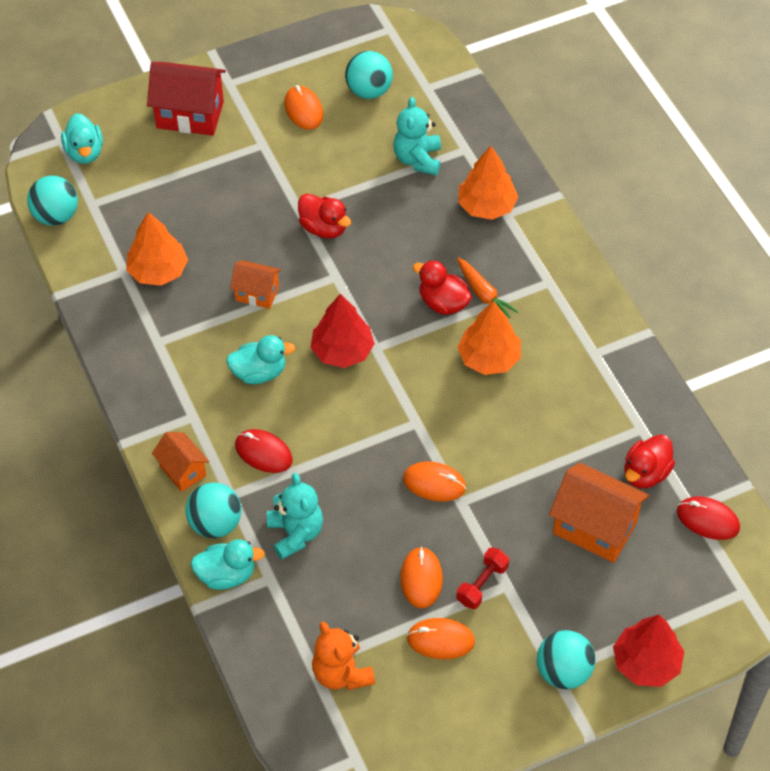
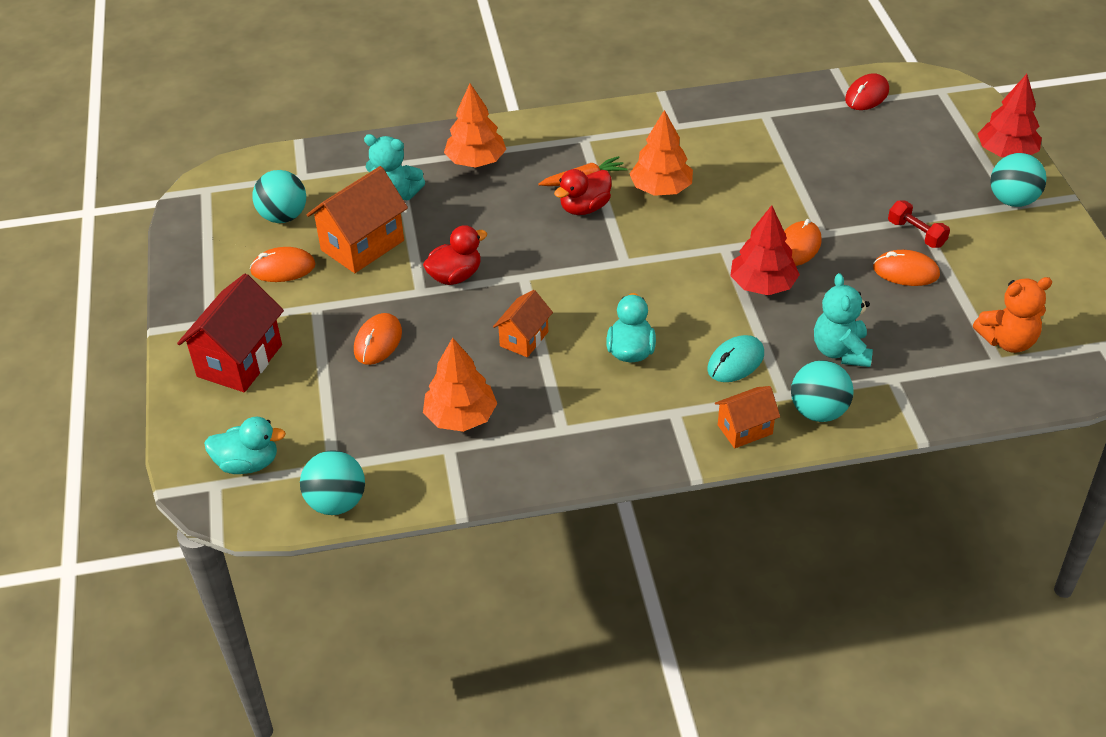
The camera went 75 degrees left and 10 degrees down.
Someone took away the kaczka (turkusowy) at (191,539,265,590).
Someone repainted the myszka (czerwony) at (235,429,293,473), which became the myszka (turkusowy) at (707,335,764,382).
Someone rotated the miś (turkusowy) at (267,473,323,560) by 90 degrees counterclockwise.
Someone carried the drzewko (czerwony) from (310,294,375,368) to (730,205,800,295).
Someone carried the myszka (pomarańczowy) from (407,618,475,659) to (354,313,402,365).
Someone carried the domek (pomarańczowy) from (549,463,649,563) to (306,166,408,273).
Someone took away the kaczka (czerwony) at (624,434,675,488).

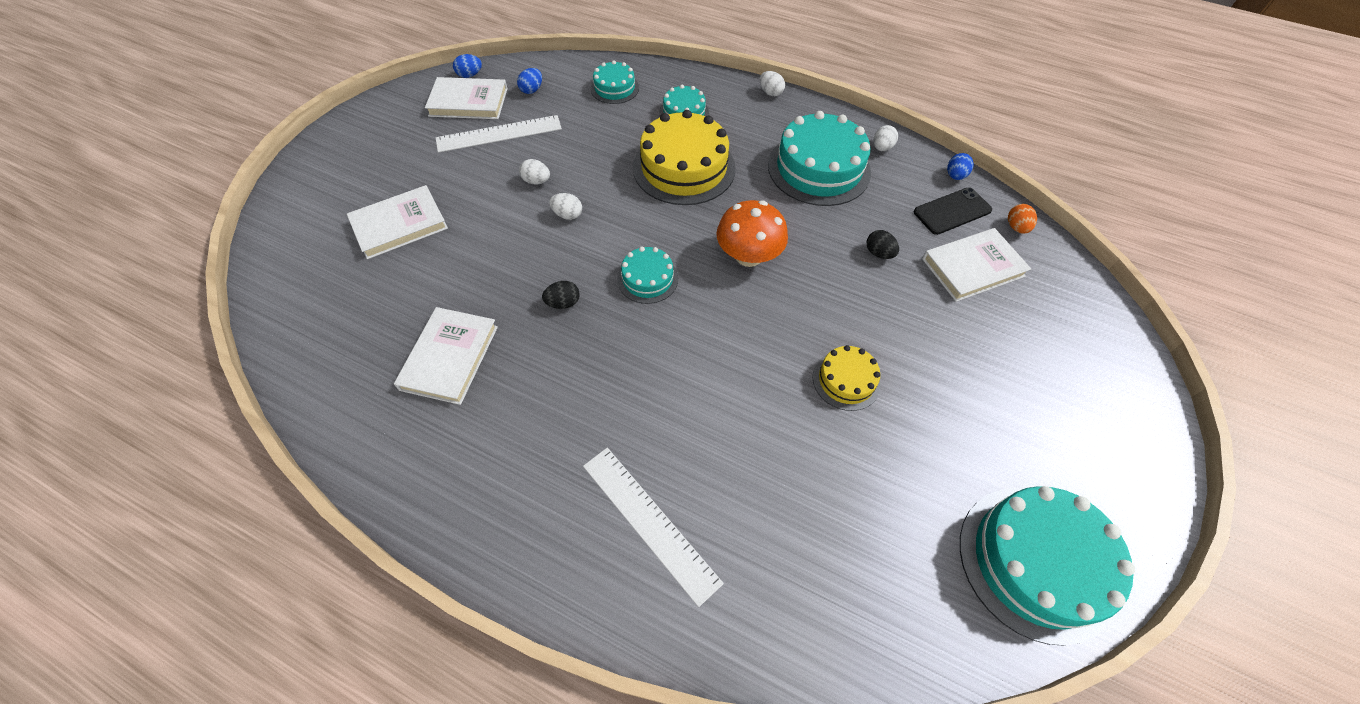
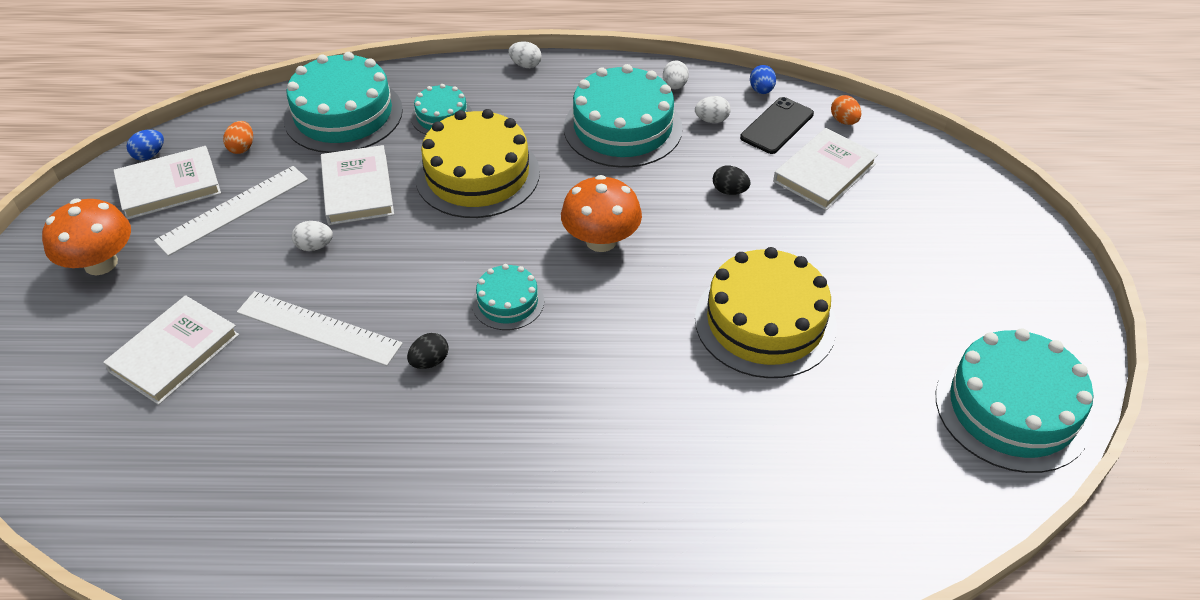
The camera went 25 degrees left and 10 degrees down.
Someone carried the książka (biały) from (394,307,498,405) to (321,145,394,225).
Someone repainted the jajko (niebieski) at (517,68,542,94), which became the jajko (pomarańczowy) at (223,121,253,154).
Someone carried the jajko (biały) from (549,193,582,220) to (695,96,731,123).
Someone carried the linijka (biały) from (583,448,724,607) to (237,291,403,366).
Someone scaled the tort (turkusowy) at (590,60,639,104) by 1.91.
Someone scaled the tort (żółty) at (813,345,881,411) by 1.91.
Someone put down the grzyb (pomarańczowy) at (42,198,131,275).

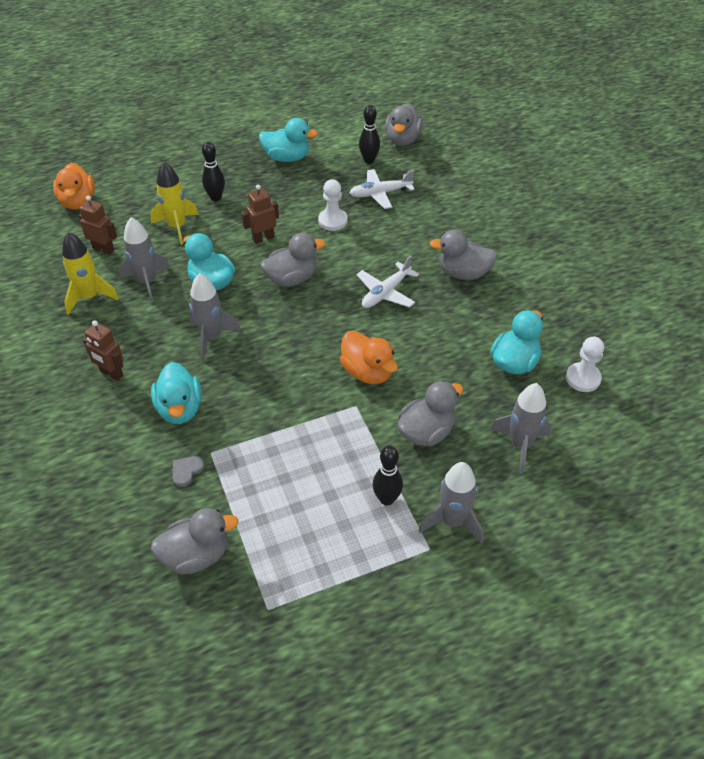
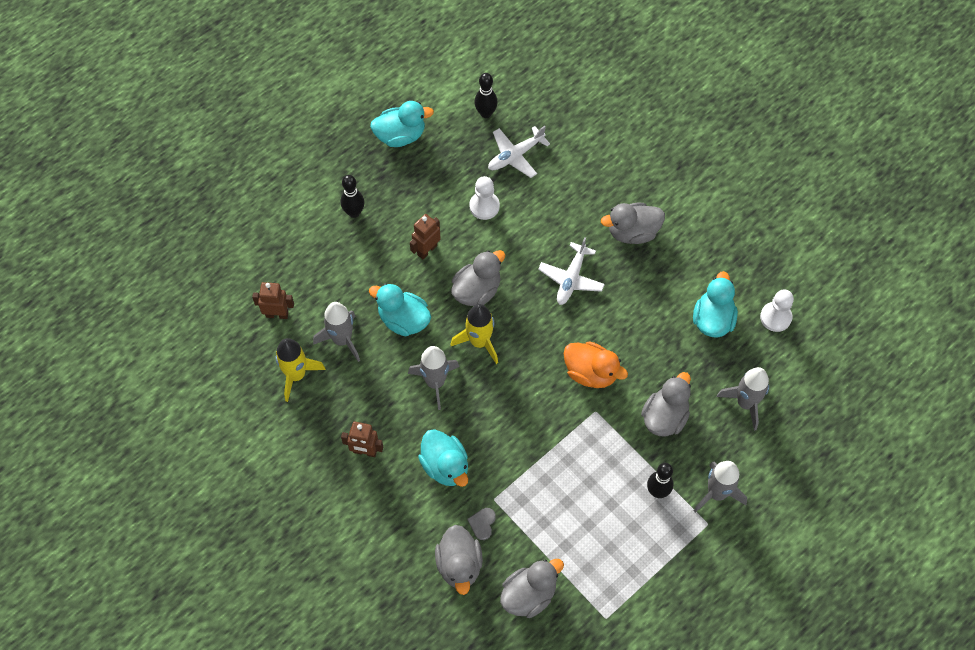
The camera went 20 degrees left and 15 degrees up.
Someone took away the kaczka (pomarańczowy) at (53,163,95,209).
Someone carried the rakieta (żółty) from (150,162,199,245) to (451,304,498,364).
Someone carried the kaczka (szary) from (385,103,423,146) to (435,525,483,595).

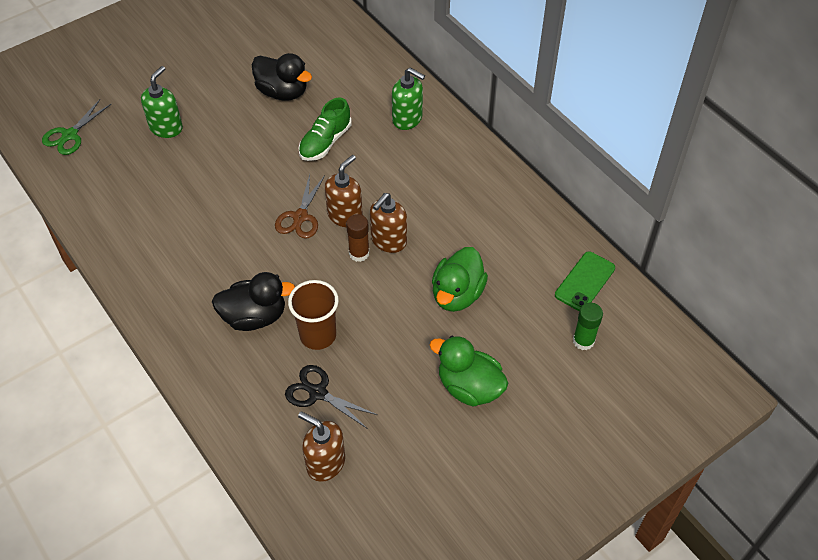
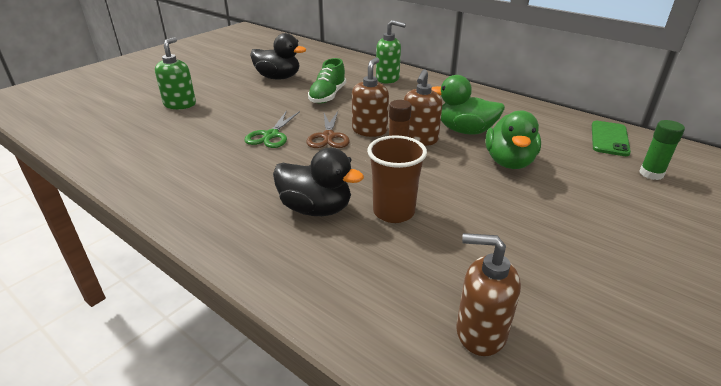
The camera went 15 degrees left and 20 degrees down.
Someone carried the nożyczki (zielony) from (42,99,111,155) to (244,110,300,148).
Someone rotated the kaczka (czarny) at (212,272,295,331) by 45 degrees clockwise.
Someone took away the nożyczki (czarny) at (285,365,377,429).
Someone carried the kaczka (zielony) from (430,336,508,407) to (431,75,505,135).

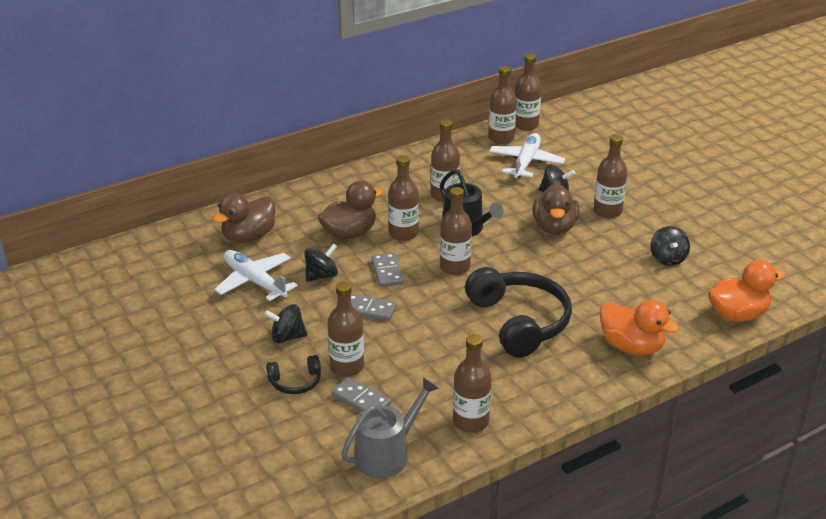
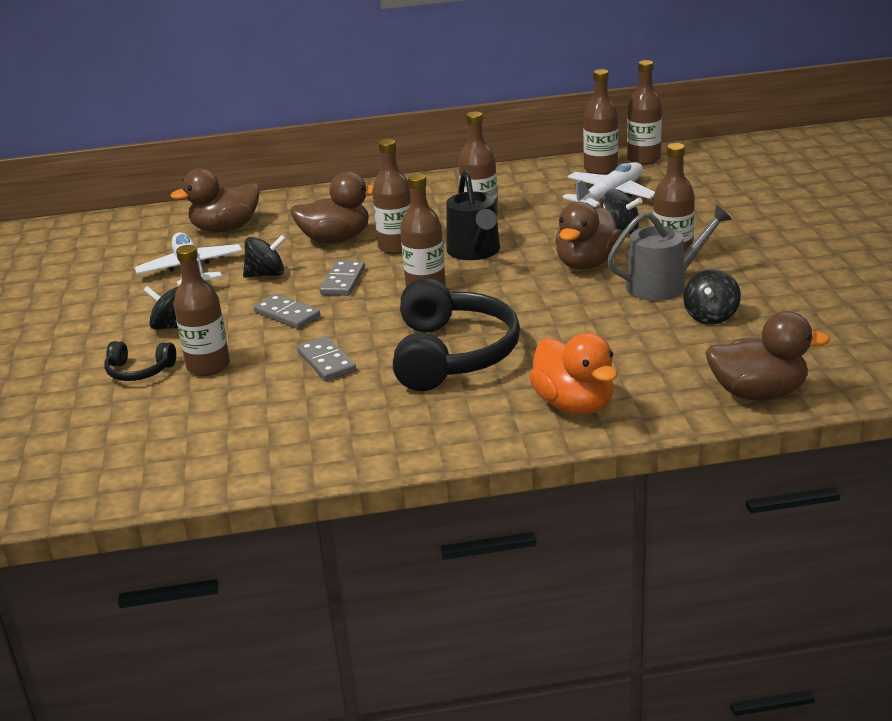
The camera went 25 degrees right and 5 degrees down.
Someone carried the kostka domina (szary) from (331,377,391,412) to (297,336,356,381).
Someone carried the konewka (szary) from (341,377,439,478) to (607,205,732,301).
Someone took away the butelka (brązowy) at (453,334,492,433).
Someone repainted the kaczka (pomarańczowy) at (708,260,785,322), which became the kaczka (brązowy) at (705,311,831,400).

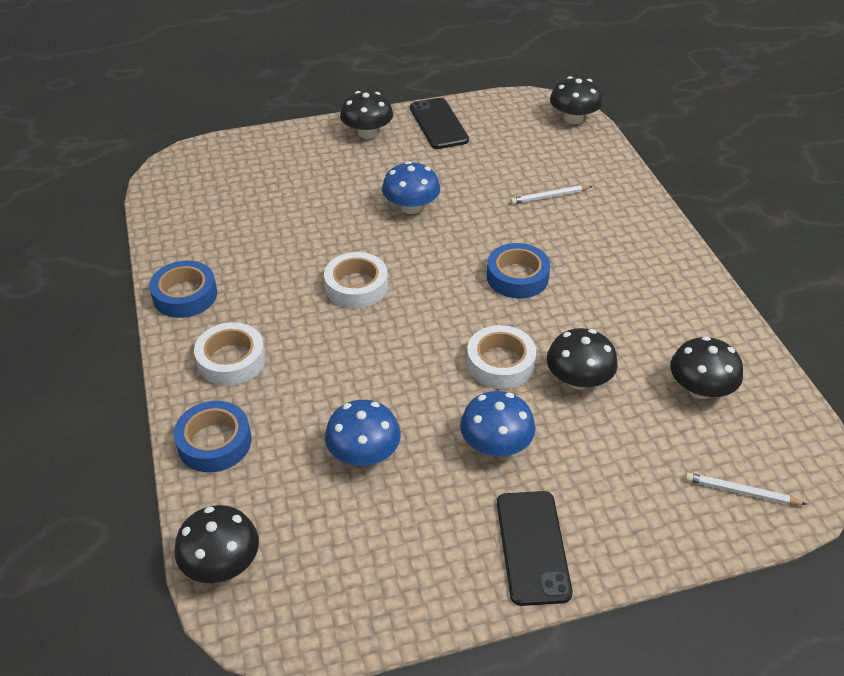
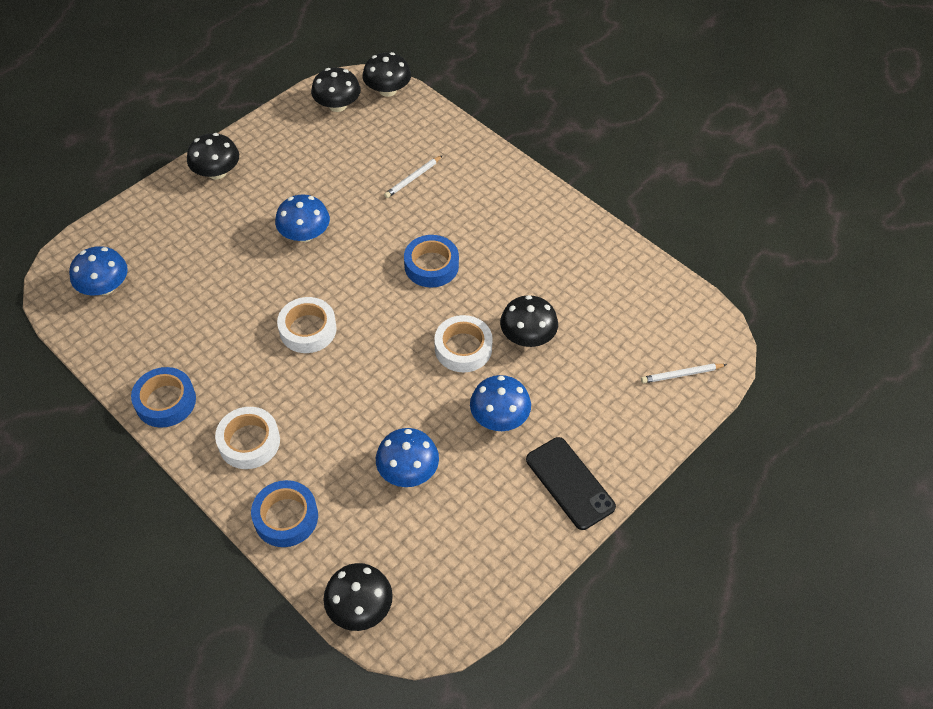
The camera went 30 degrees left and 10 degrees up.
Someone took away the telefon (czarny) at (410,98,469,149).
Someone carried the grzyb (czarny) from (670,336,743,399) to (311,67,361,112).
Someone put down the grzyb (niebieski) at (69,246,128,296).

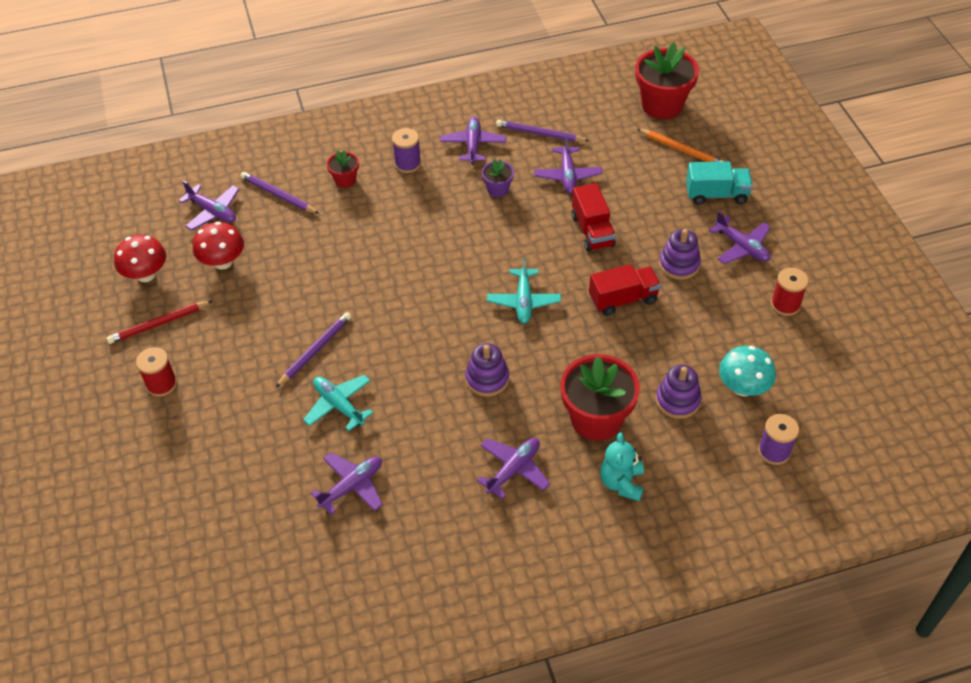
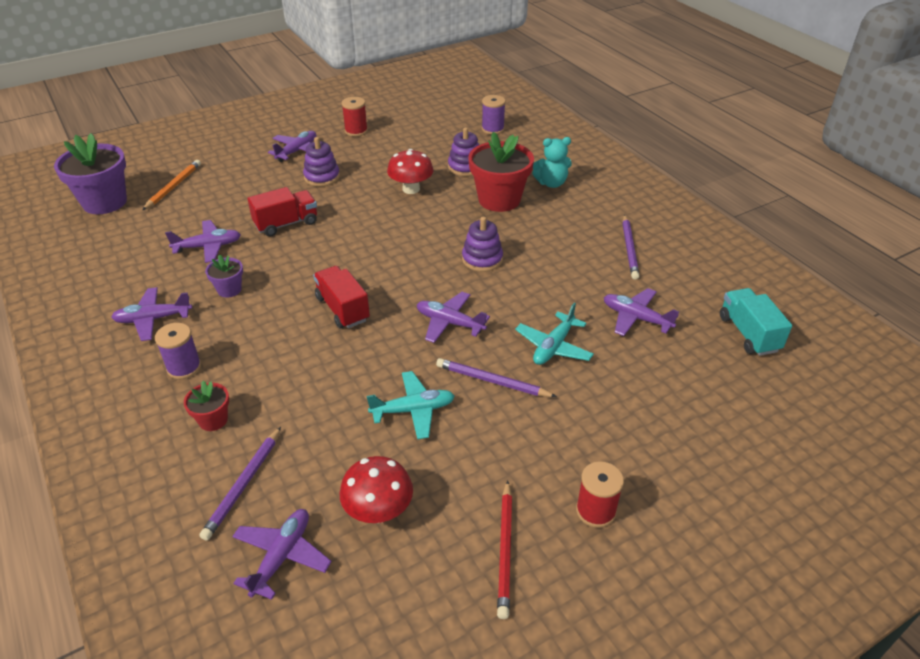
The camera went 105 degrees left and 10 degrees down.
Someone rotated the ołówek (czerwony) at (106,301,212,344) by 45 degrees clockwise.
Someone carried the grzyb (czerwony) from (114,235,166,282) to (387,149,433,194).
Someone carried the samolot (fioletowy) from (477,438,550,499) to (417,292,490,343).
Someone carried the samolot (turkusowy) from (487,257,561,324) to (367,371,455,440).
Someone carried the ołówek (fioletowy) from (496,120,589,142) to (622,215,639,280).
Someone carried the ciężarówka (czerwony) from (589,264,661,316) to (313,266,370,329).
Someone repainted the doniczka (czerwony) at (635,42,699,119), which became the doniczka (fioletowy) at (54,133,127,214).
Someone carried the ciężarówka (turkusowy) from (686,162,753,205) to (720,288,792,356).
Someone took away the grzyb (turkusowy) at (719,346,776,396).

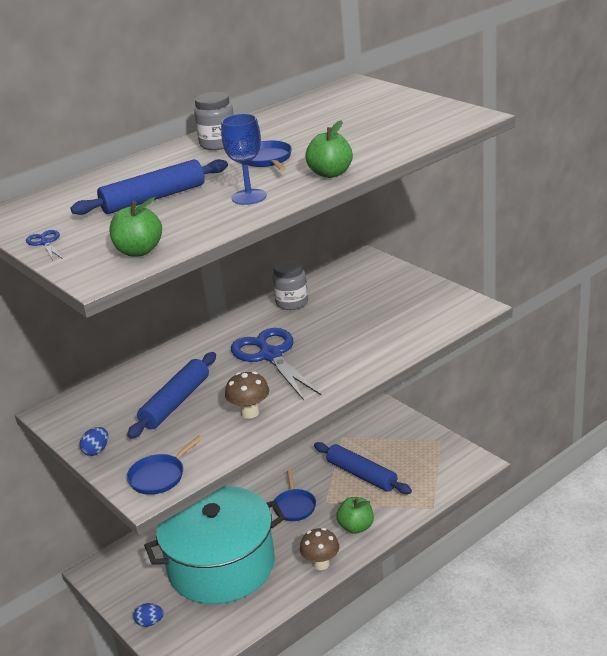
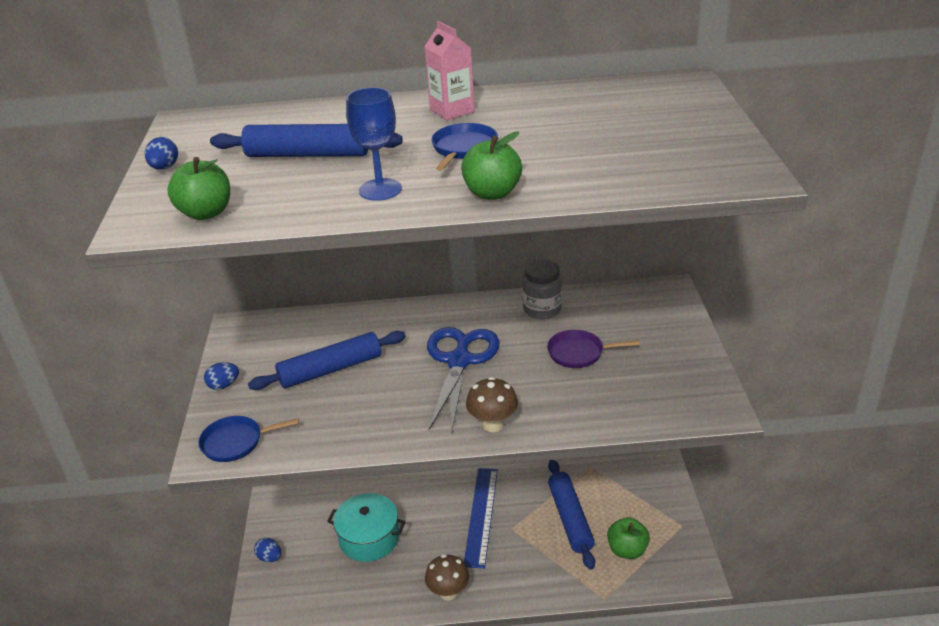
The camera went 35 degrees right and 5 degrees up.
Someone swapped the nożyczki (niebieski) at (26,230,63,260) for the jajko (niebieski) at (145,137,178,170).
Someone scaled the garnek (turkusowy) at (144,486,285,604) by 0.53.
Someone swapped the słoik (szary) at (194,92,234,150) for the karton mleka (różowy) at (424,21,475,120).
Someone carried the grzyb (brązowy) from (225,371,269,419) to (466,377,518,432).
Someone swapped the patelnia (niebieski) at (273,470,316,521) for the linijka (niebieski) at (464,468,498,569).
Someone carried the jabłko (zielony) from (336,497,374,534) to (607,517,650,559).
Someone put down the patelnia (fioletowy) at (547,330,640,368).

